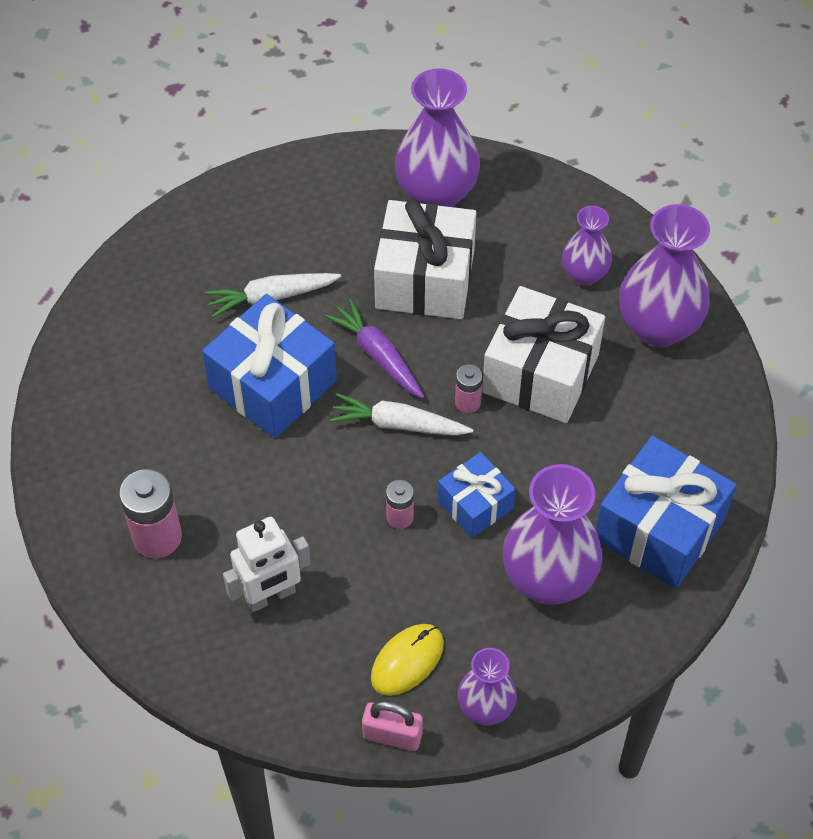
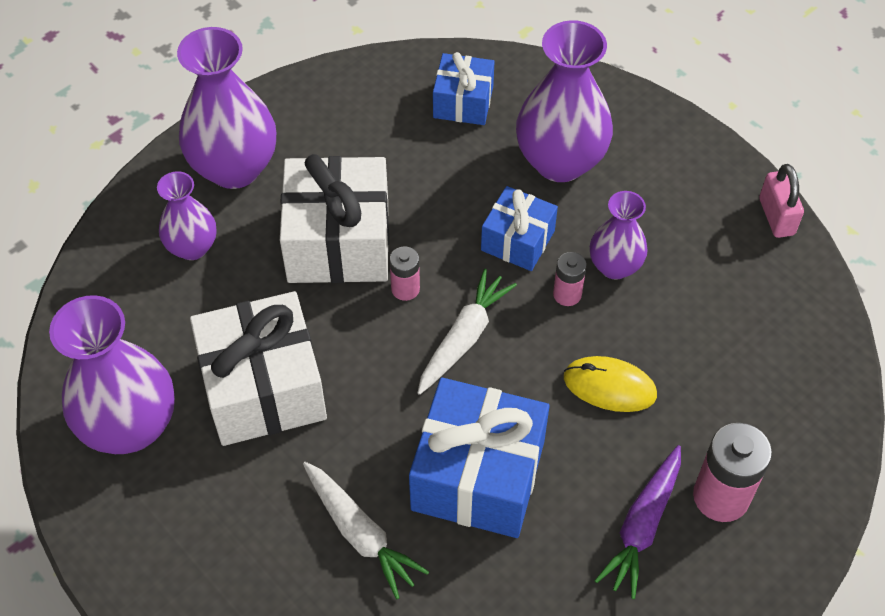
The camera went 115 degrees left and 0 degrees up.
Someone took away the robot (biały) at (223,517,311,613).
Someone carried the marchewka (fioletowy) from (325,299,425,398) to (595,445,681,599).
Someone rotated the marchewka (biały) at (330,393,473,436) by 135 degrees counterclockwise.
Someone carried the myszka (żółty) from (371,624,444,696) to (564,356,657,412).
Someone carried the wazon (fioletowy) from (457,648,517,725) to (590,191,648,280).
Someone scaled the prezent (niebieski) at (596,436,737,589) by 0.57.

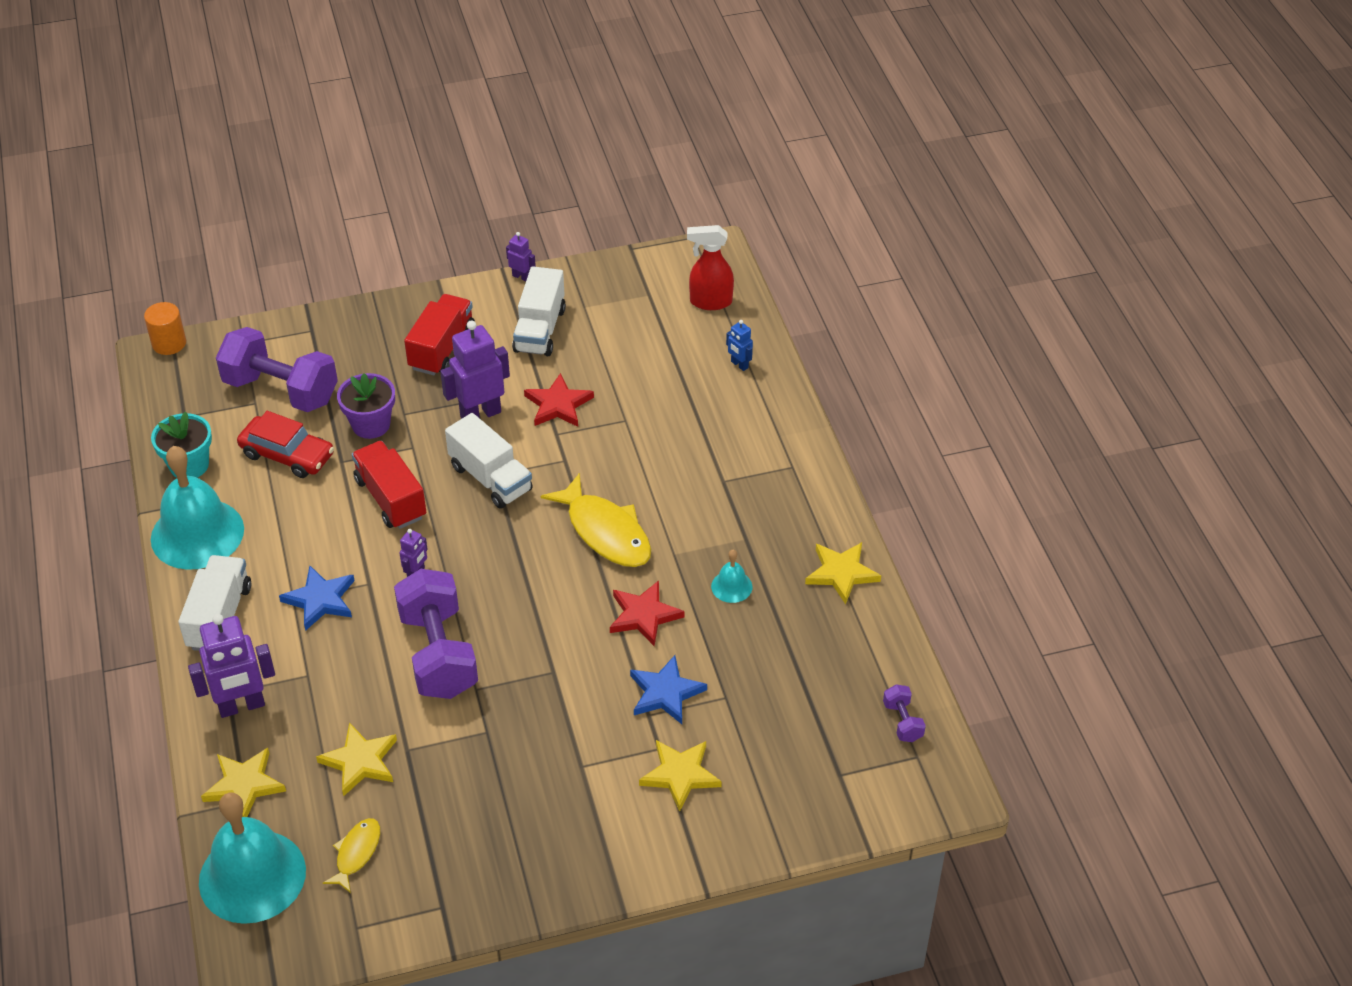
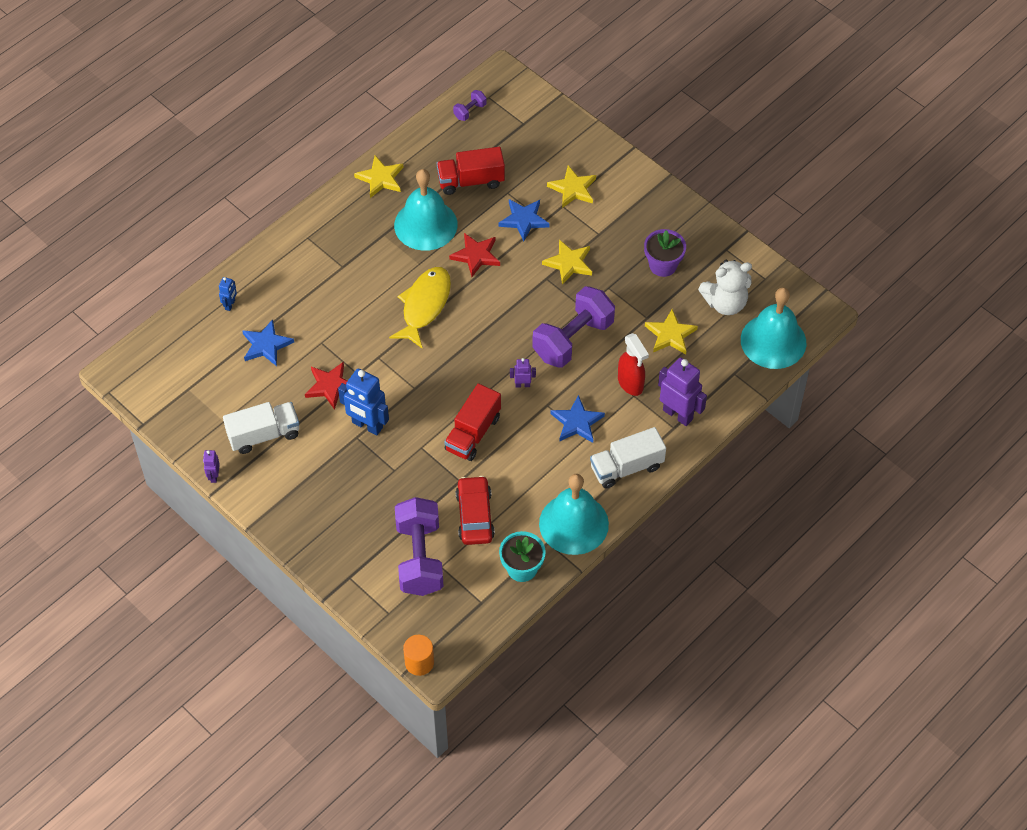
The camera went 120 degrees left and 10 degrees up.
Someone carried the gwiazda (żółty) from (201,748,286,817) to (542,239,592,285).
Someone swapped the ryba (żółty) at (323,818,380,893) for the miś (biały) at (698,260,752,315).
Someone carried the doniczka (fioletowy) from (337,373,395,439) to (644,229,686,277).
Someone carried the ciężarówka (czerwony) from (404,294,475,375) to (437,147,505,195).
Someone repainted the robot (fioletowy) at (440,320,510,419), which became the robot (niebieski) at (338,369,389,435).
Someone took away the ciężarówka (biały) at (445,413,533,509).
Someone carried the spryskiwacz (czerwony) from (687,225,734,310) to (618,333,649,396).
Someone scaled the dzwonek (turkusowy) at (711,550,752,603) by 2.29.
Someone put down the gwiazda (niebieski) at (242,319,294,366).

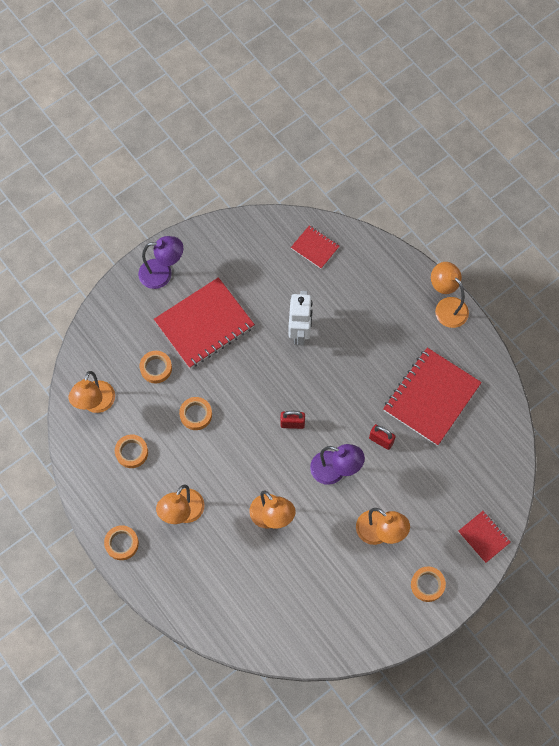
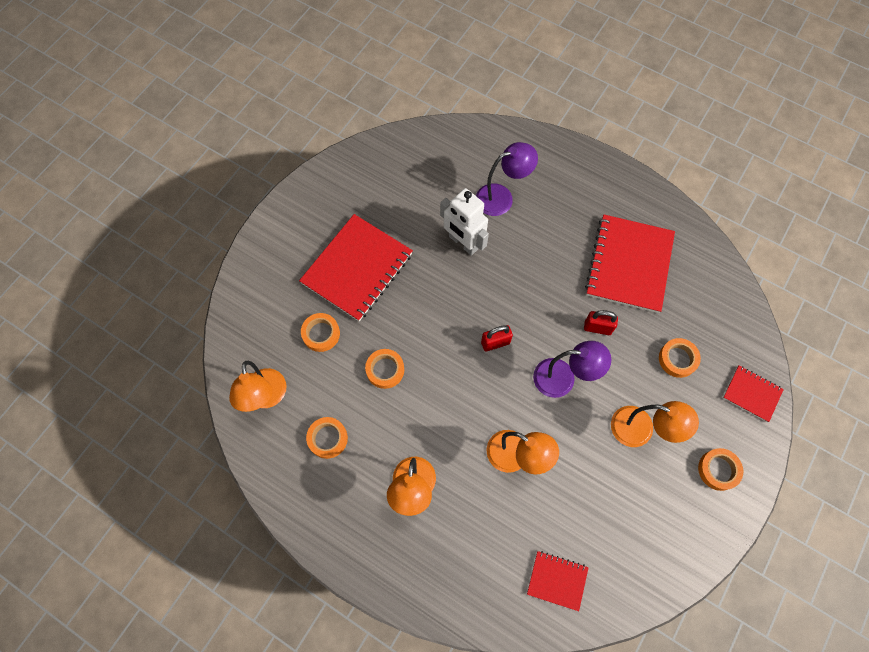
The camera went 20 degrees left and 0 degrees up.
Someone carried the taśma klejąca (pomarańczowy) from (104,525,139,560) to (659,338,701,378).
Someone carried the lampka (fioletowy) from (138,236,183,289) to (476,142,538,216).
Someone rotated the robot (biały) at (288,291,313,345) by 150 degrees clockwise.
Someone carried the zeszyt (czerwony) from (291,226,339,269) to (527,551,589,611).
Someone took away the lampka (pomarańczowy) at (431,262,469,328).

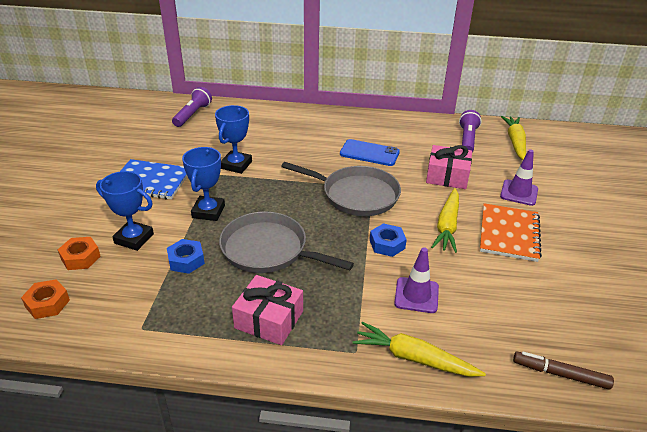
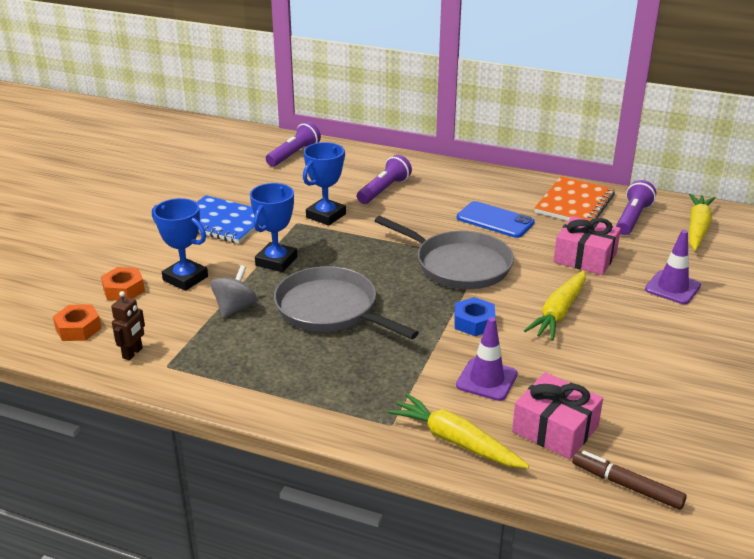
The camera went 15 degrees right and 5 degrees down.
Someone swapped the nakrętka (niebieski) at (167,239,205,274) for the bączek (szary) at (210,265,257,318).
Someone carried the prezent (różowy) from (232,275,303,345) to (512,372,603,459).
Someone carried the zeszyt (pomarańczowy) from (480,203,542,262) to (534,176,615,221).
Someone put down the robot (brązowy) at (111,291,145,360).
Someone put down the latarka (fioletowy) at (357,155,412,204).

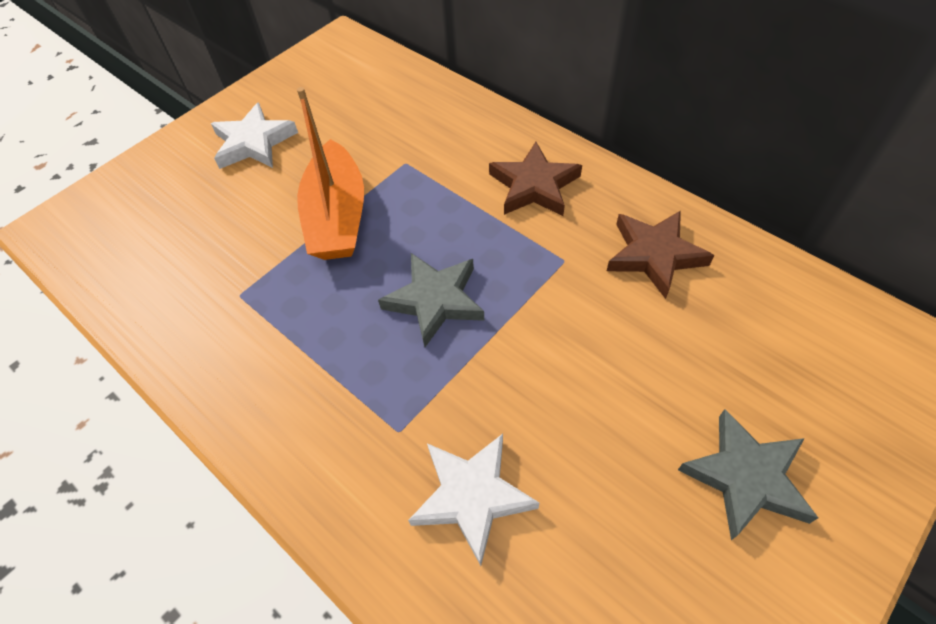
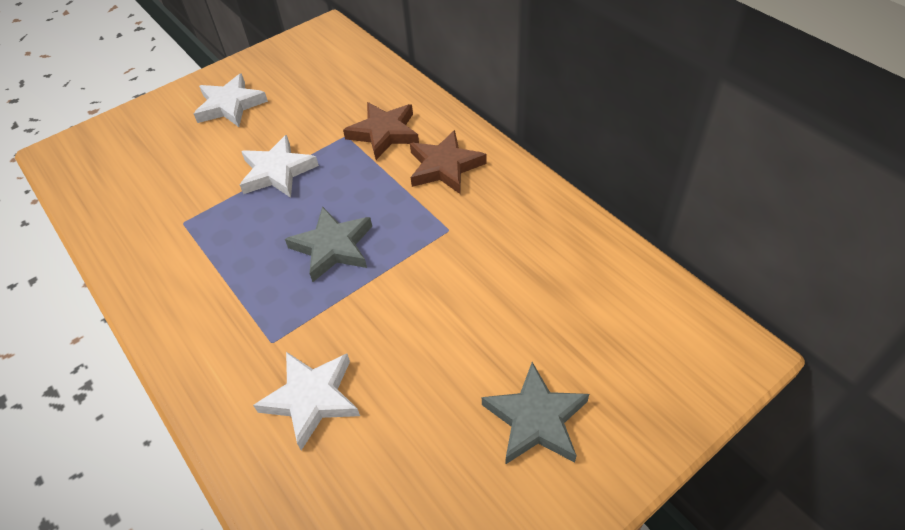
The camera went 10 degrees right and 5 degrees down.
Someone swapped the łódka (pomarańczowy) at (297,87,364,260) for the gwiazda (biały) at (240,135,319,198).
Someone carried the gwiazda (brązowy) from (607,210,714,299) to (343,102,419,160).

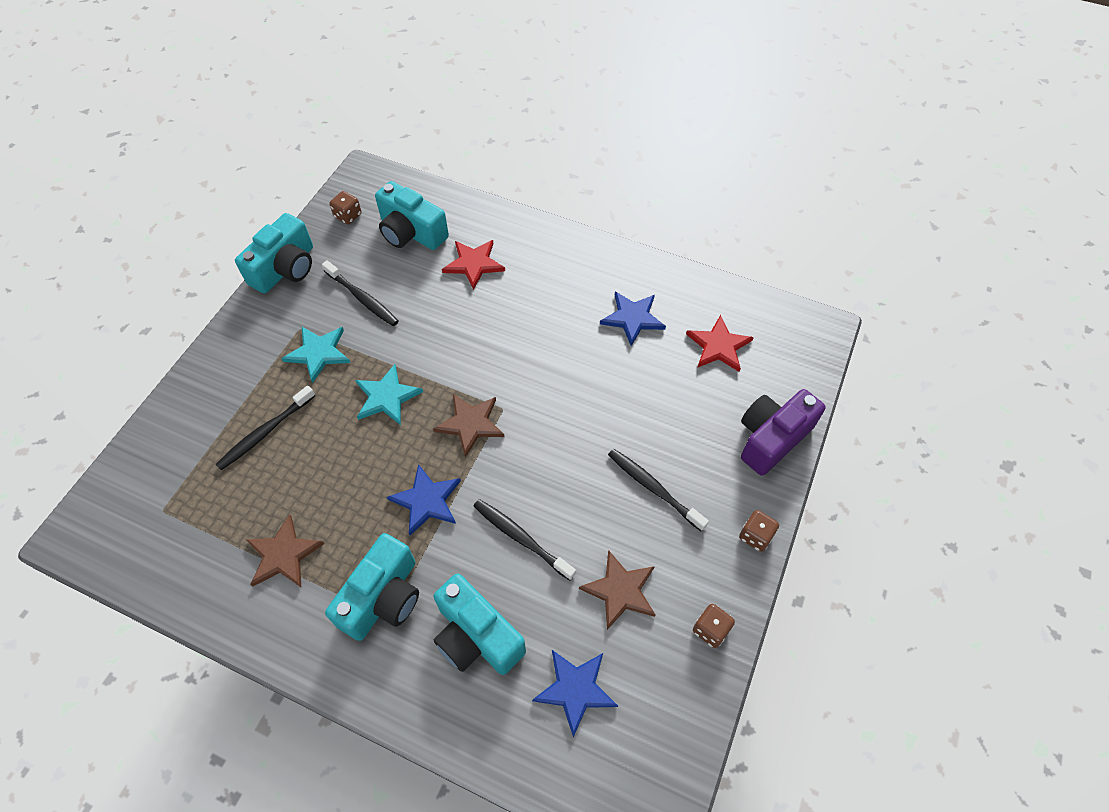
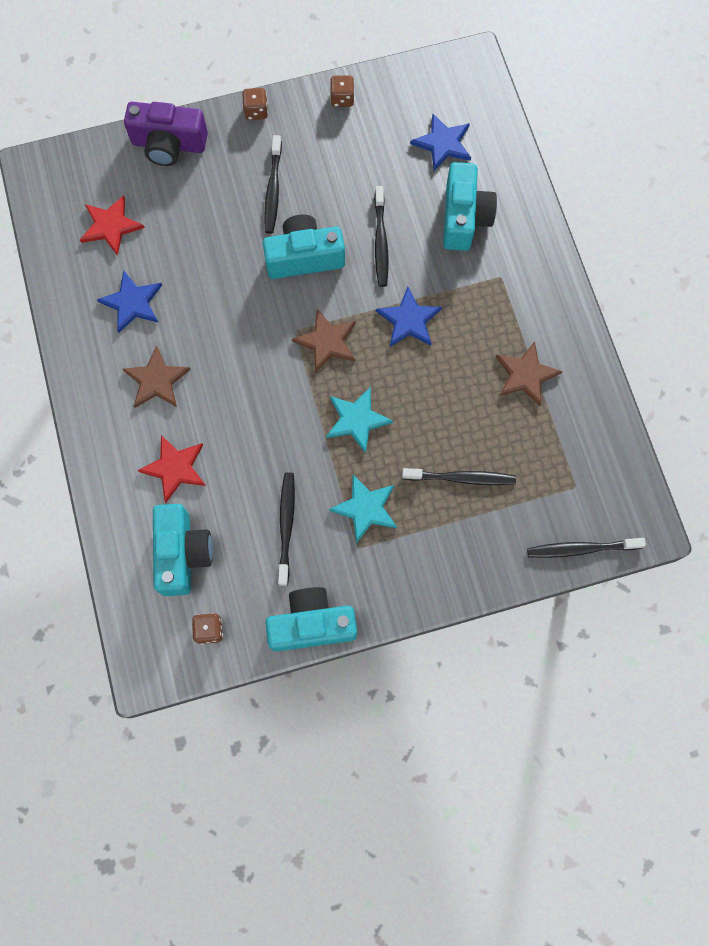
The camera went 130 degrees left and 15 degrees up.
Someone carried the aparat fotograficzny (turkusowy) from (325,533,419,641) to (263,214,345,279).
Someone carried the gwiazda (brązowy) from (579,550,655,630) to (123,346,191,408).
Someone put down the szczoteczka do zębów (czarny) at (527,538,646,558).

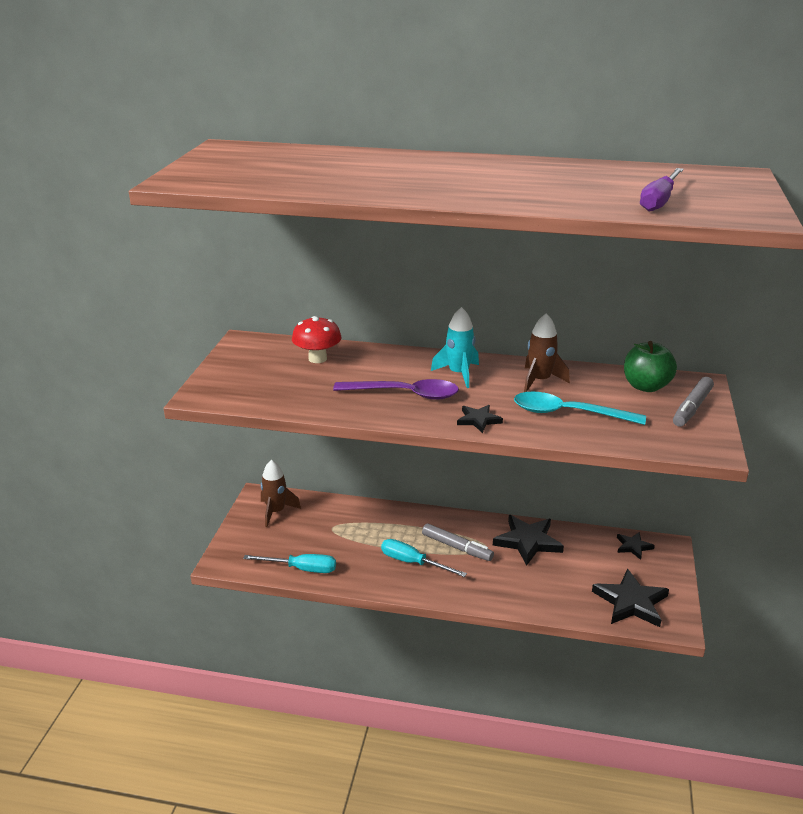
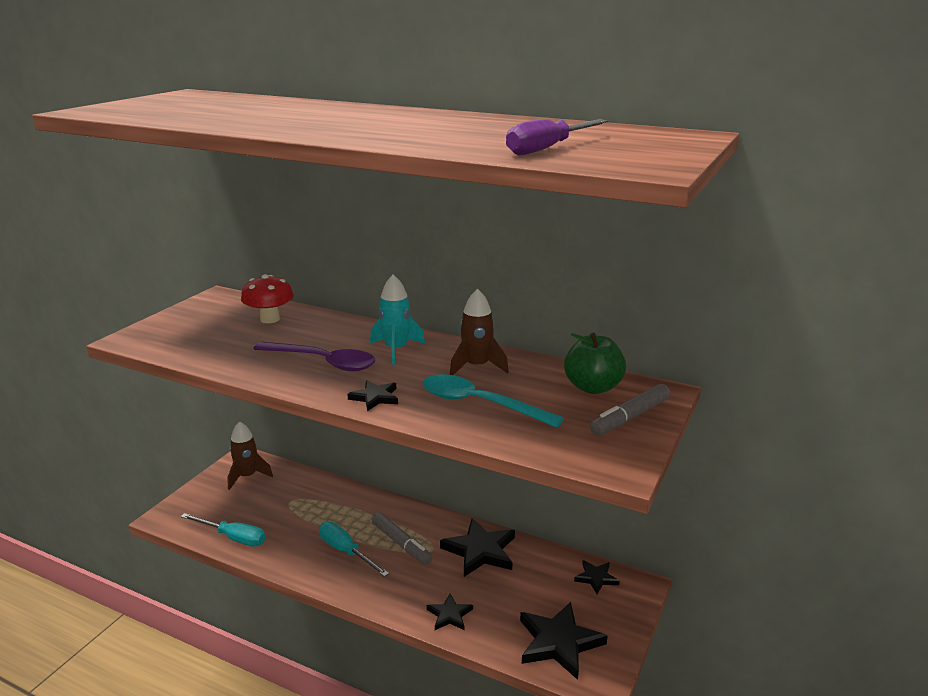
The camera went 15 degrees right and 5 degrees down.
Someone put down the gwiazda (czarny) at (427,594,473,630).

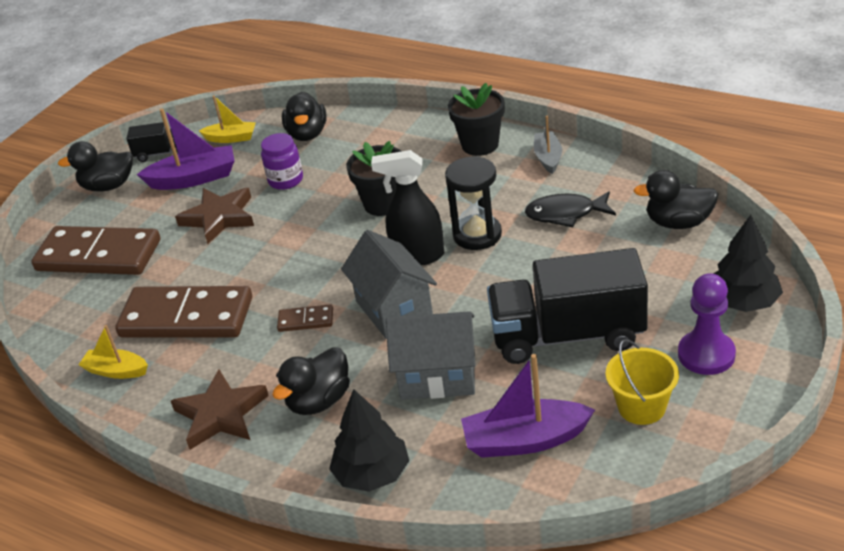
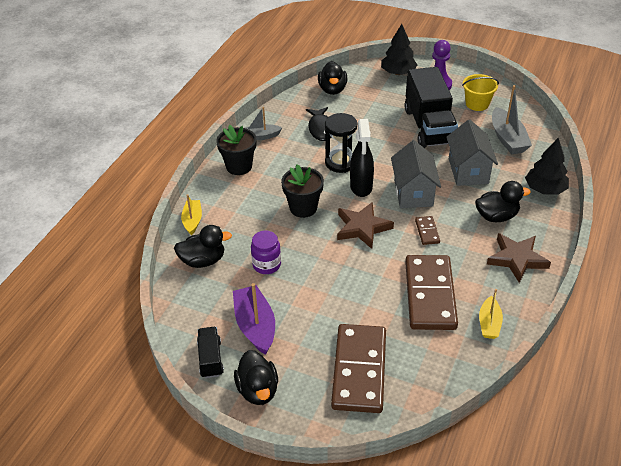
The camera went 100 degrees left and 5 degrees up.
Someone carried the gwiazda (brązowy) from (175,188,254,244) to (337,202,394,249).
Someone carried the łódka (żółty) from (199,95,256,143) to (181,194,202,235).
Someone rotated the kaczka (czarny) at (272,347,350,415) by 45 degrees counterclockwise.
Someone rotated the domek (szary) at (341,230,437,339) by 60 degrees counterclockwise.
Someone repainted the łódka (fioletowy) at (461,354,595,458), which became the łódka (szary) at (492,85,532,154).

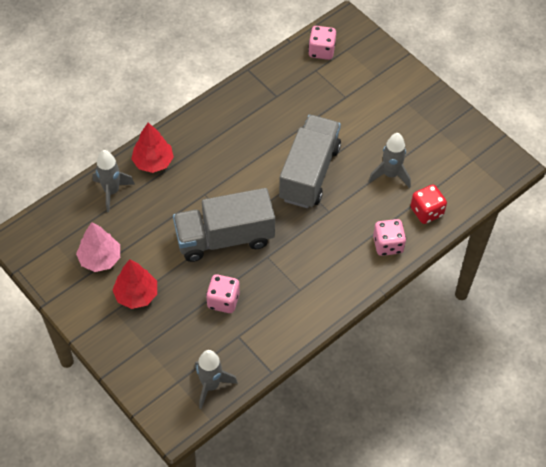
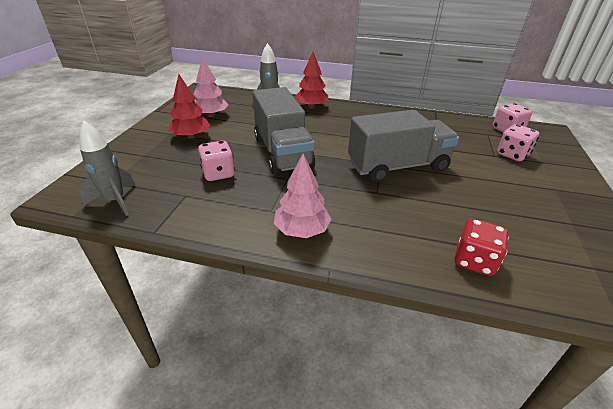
The camera went 55 degrees right and 20 degrees down.
Someone rotated the ciężarówka (szary) at (173,188,275,262) by 150 degrees counterclockwise.
Someone took away the rakieta (szary) at (368,133,411,188).
Someone carried the kostka do gry (różowy) from (373,219,406,256) to (497,124,539,161).
Someone put down the drzewko (różowy) at (274,154,331,238).

